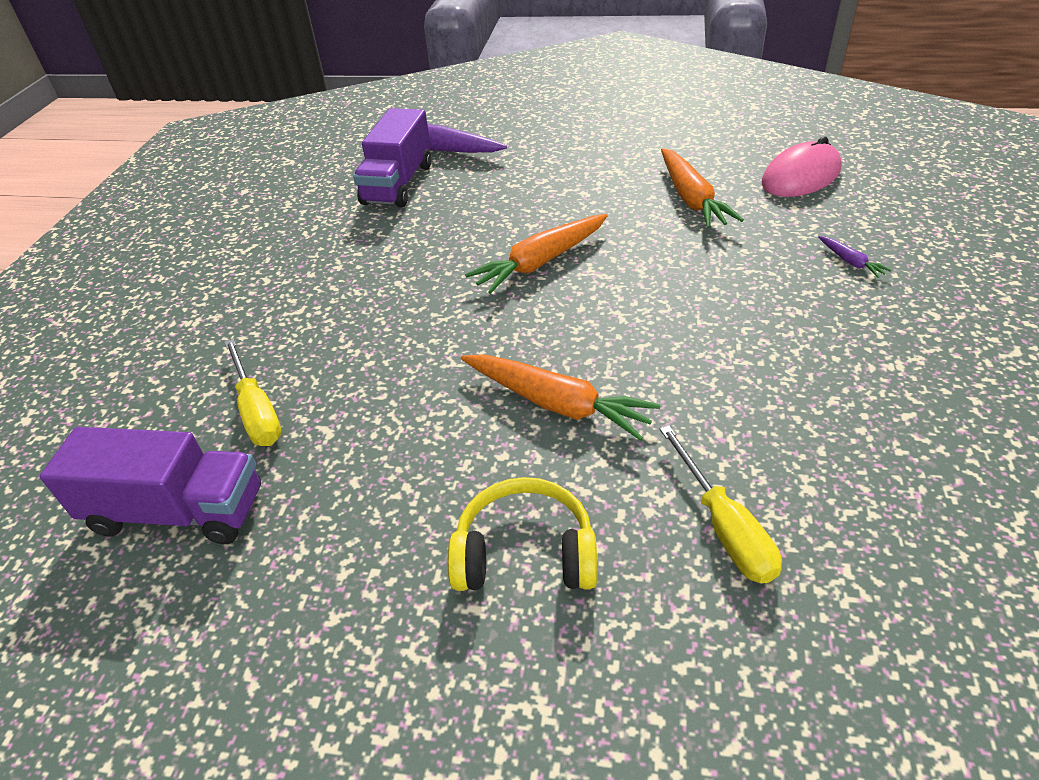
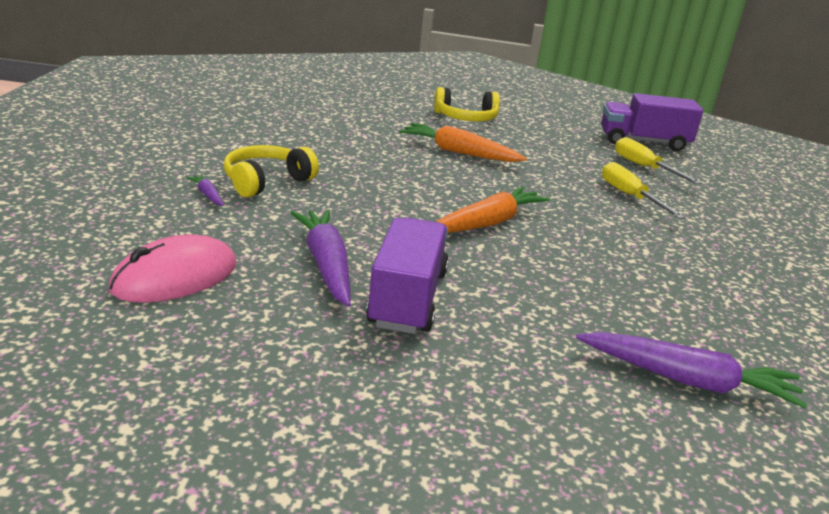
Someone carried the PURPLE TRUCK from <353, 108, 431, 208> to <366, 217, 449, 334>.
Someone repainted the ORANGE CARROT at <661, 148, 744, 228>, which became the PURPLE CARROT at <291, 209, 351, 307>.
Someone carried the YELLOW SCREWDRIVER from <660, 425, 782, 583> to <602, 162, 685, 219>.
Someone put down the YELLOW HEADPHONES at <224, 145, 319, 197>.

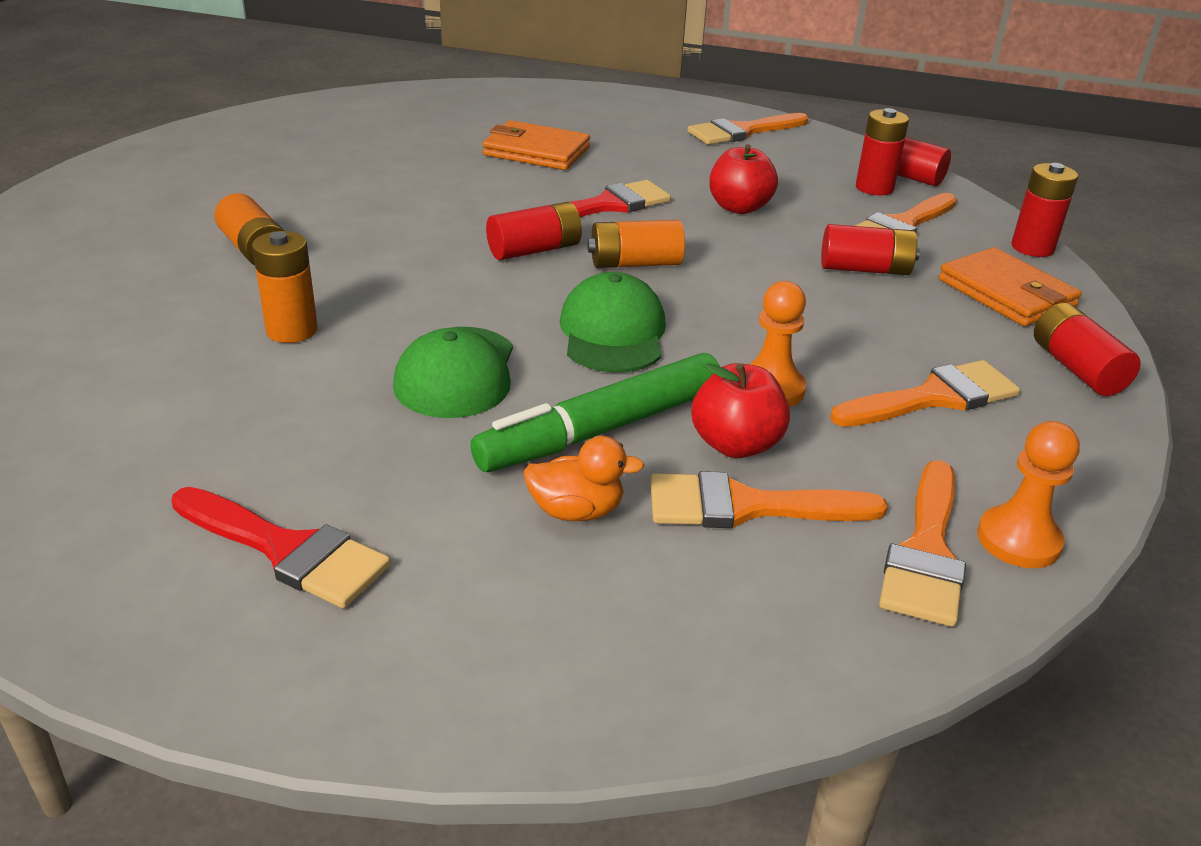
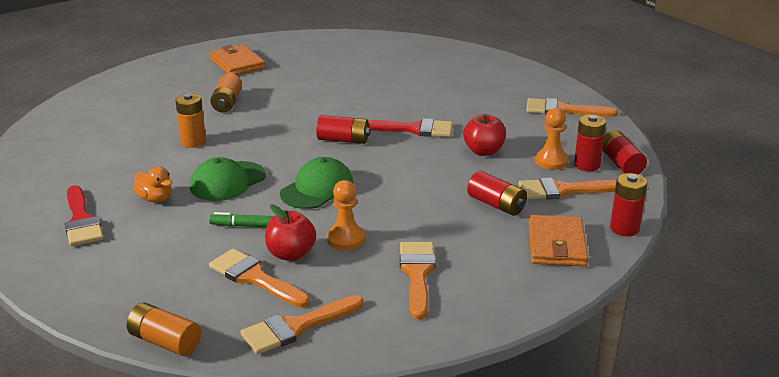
Someone carried the ORANGE WALLET from <482, 120, 590, 170> to <210, 44, 265, 75>.
Someone carried the ORANGE BATTERY from <587, 220, 685, 268> to <127, 302, 201, 356>.
Someone took away the RED BATTERY at <1034, 303, 1141, 396>.
Someone scaled the GREEN MARKER at <470, 353, 720, 472> by 0.53.
Someone rotated the ORANGE BRUSH at <830, 360, 1020, 427> by 105 degrees counterclockwise.
Someone carried the ORANGE PAWN from <977, 421, 1080, 568> to <535, 108, 569, 170>.
Someone carried the ORANGE DUCK from <523, 436, 644, 521> to <134, 166, 172, 202>.

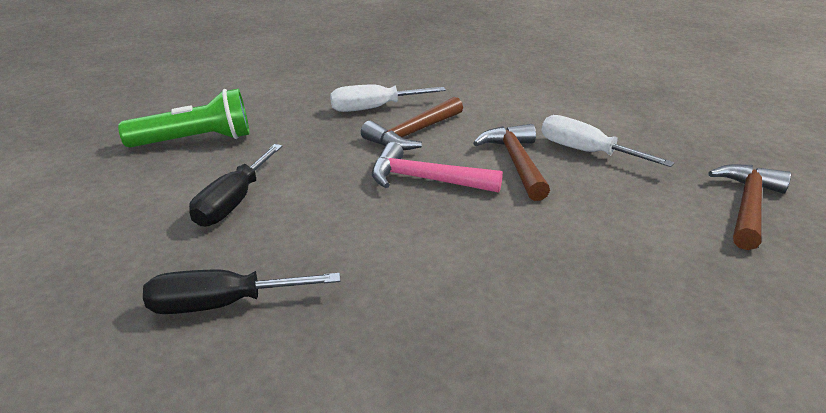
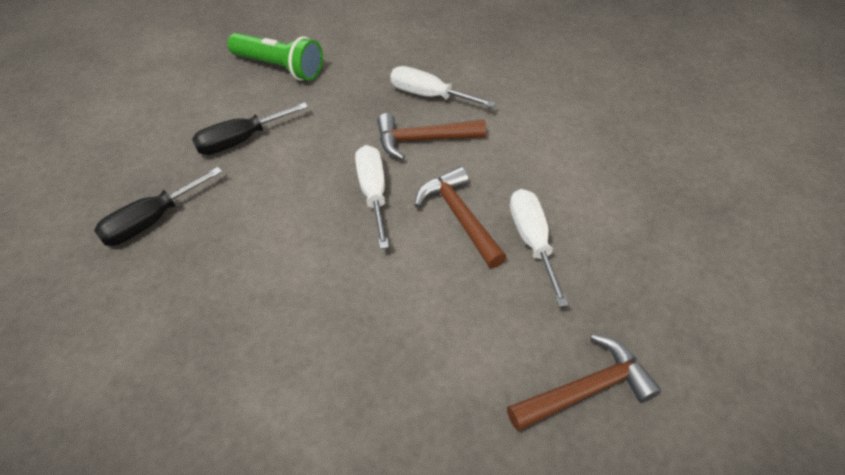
Someone rotated the BROWN HAMMER at <473, 124, 550, 201> by 60 degrees counterclockwise.
Someone swapped the PINK HAMMER at <372, 142, 503, 193> for the WHITE SCREWDRIVER at <355, 145, 389, 249>.
Someone rotated the BLACK SCREWDRIVER at <143, 270, 341, 314> by 75 degrees counterclockwise.

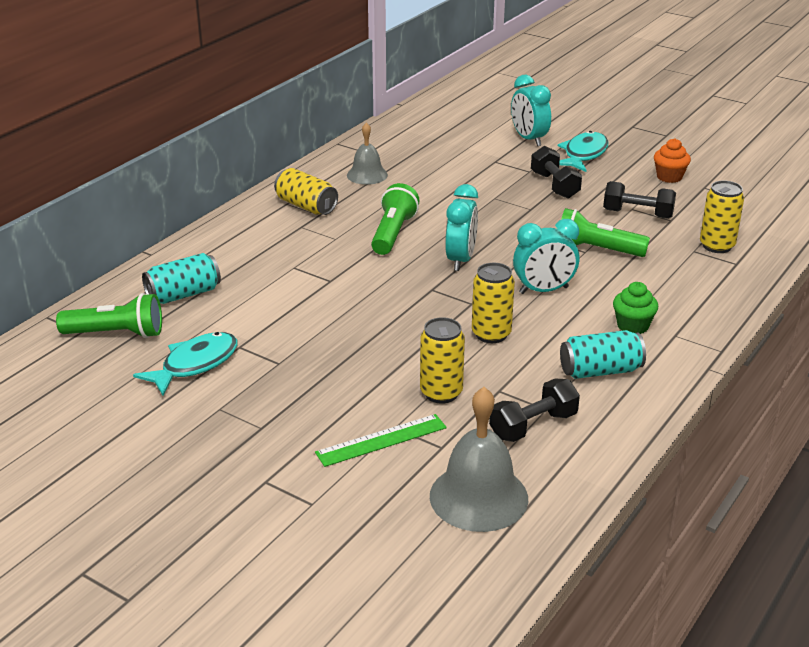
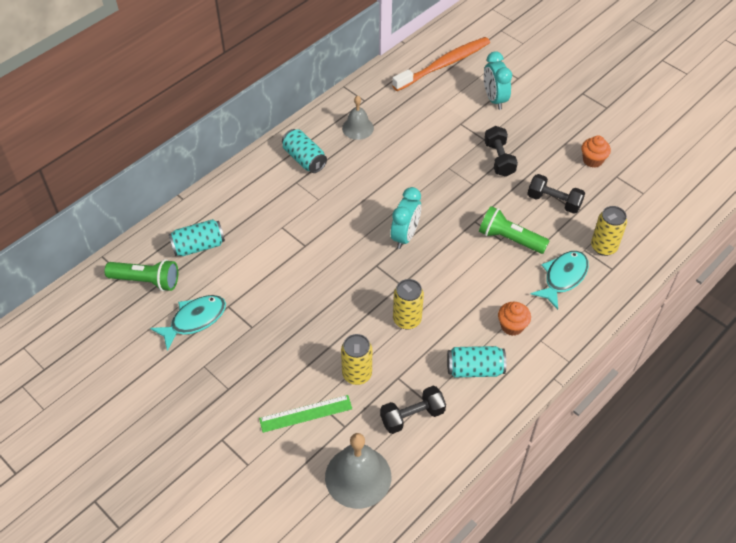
Someone carried the TURQUOISE FISH from <558, 131, 609, 172> to <531, 251, 589, 310>.
Someone repainted the YELLOW CAN at <274, 168, 338, 215>, which became the TURQUOISE CAN at <282, 129, 327, 173>.
Someone took away the GREEN FLASHLIGHT at <371, 183, 420, 255>.
Someone took away the TURQUOISE CLOCK at <513, 219, 579, 294>.
Someone repainted the GREEN CUPCAKE at <613, 282, 658, 334>, which became the ORANGE CUPCAKE at <498, 302, 531, 336>.
Someone put down the ORANGE TOOTHBRUSH at <392, 37, 490, 91>.

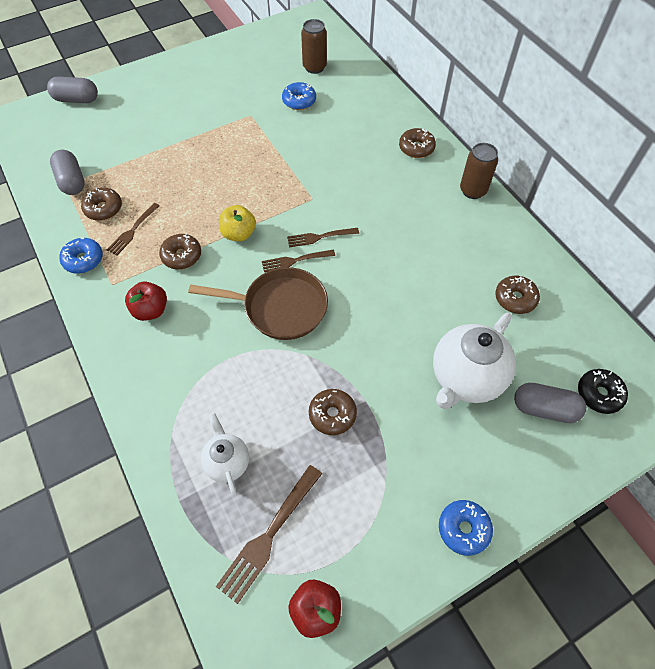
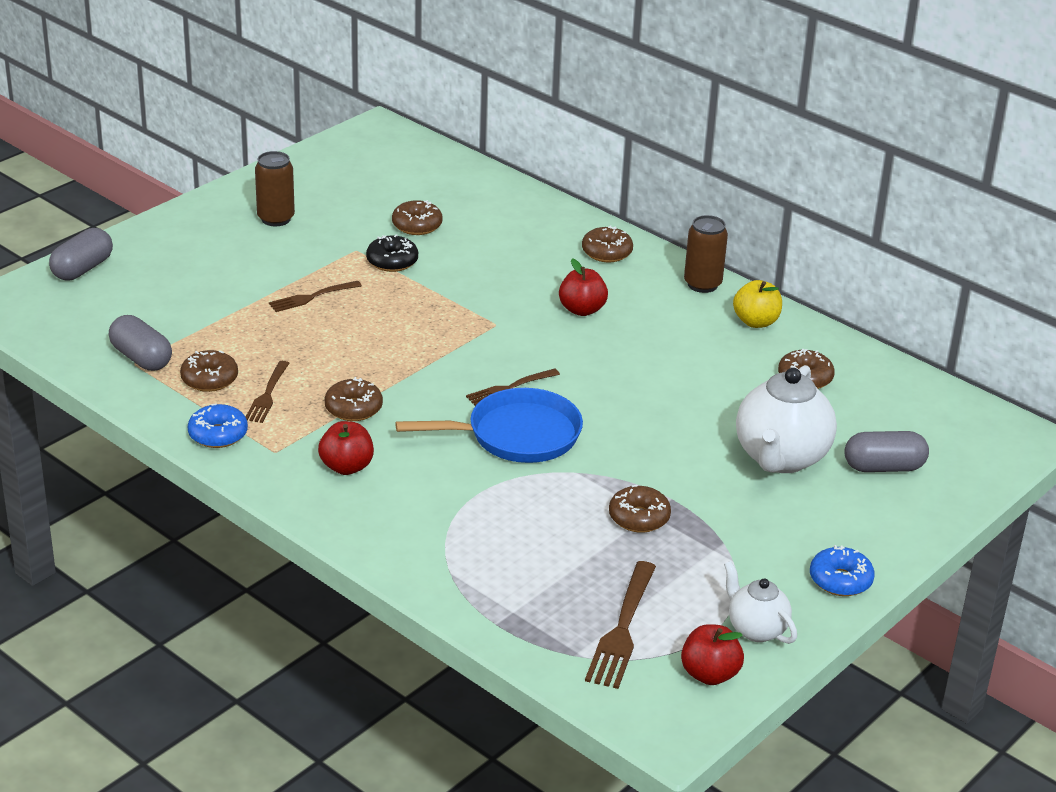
Someone carried the BROWN CAN from <301, 19, 327, 74> to <255, 151, 295, 226>.
Someone rotated the GREY CAPSULE at <47, 76, 98, 103> by 45 degrees counterclockwise.
Someone repainted the BLUE DONUT at <282, 82, 316, 110>, which became the BROWN DONUT at <392, 200, 443, 235>.
Someone carried the YELLOW APPLE from <219, 205, 256, 241> to <733, 280, 782, 328>.
Someone carried the BROWN FORK from <287, 228, 359, 247> to <269, 281, 362, 312>.
Someone repainted the BROWN PAN at <188, 267, 328, 340>, which became the BLUE PAN at <395, 388, 583, 463>.
Someone carried the BLACK DONUT from <578, 369, 628, 414> to <366, 234, 418, 272>.
Someone carried the WHITE TEAPOT from <201, 413, 249, 495> to <724, 561, 797, 644>.
Someone put down the RED APPLE at <559, 258, 608, 316>.

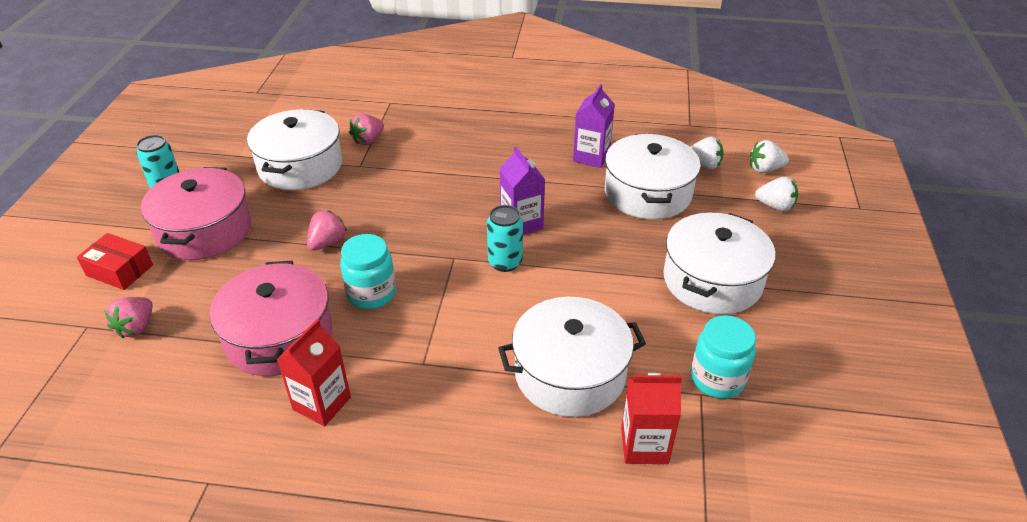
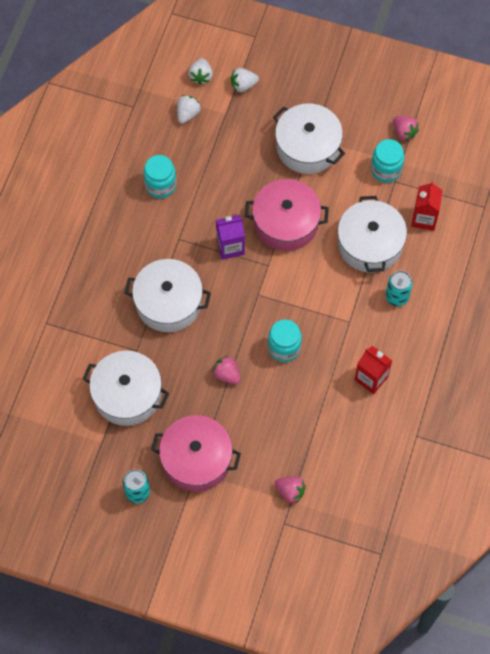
Someone swapped the PURPLE CARTON at <573, 84, 615, 168> for the TURQUOISE JAR at <143, 155, 176, 198>.
Someone carried the PINK STRAWBERRY from <349, 113, 384, 145> to <393, 116, 419, 141>.
Someone carried the WHITE POT from <605, 134, 701, 219> to <125, 259, 211, 332>.
Someone rotated the WHITE STRAWBERRY at <755, 176, 798, 212> by 135 degrees counterclockwise.
Someone carried the TURQUOISE CAN from <487, 205, 523, 272> to <386, 271, 412, 306>.
Someone took away the RED BOX at <77, 233, 153, 290>.
Someone carried the PINK POT from <209, 261, 332, 376> to <245, 179, 329, 251>.

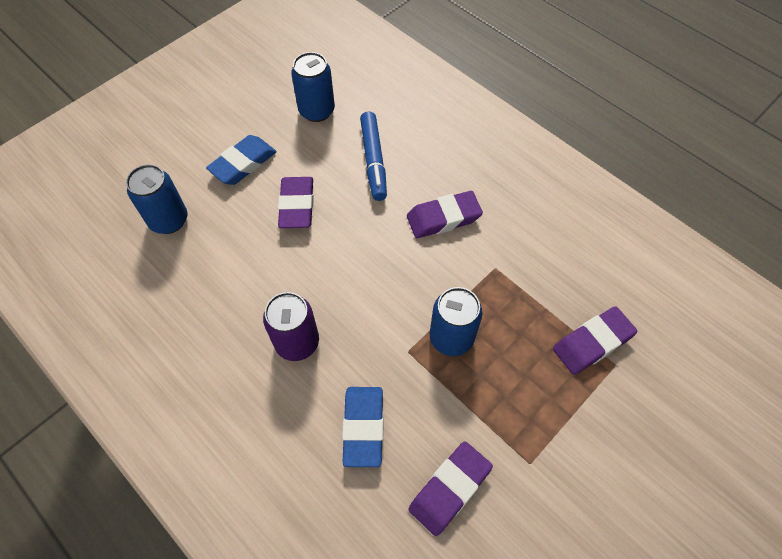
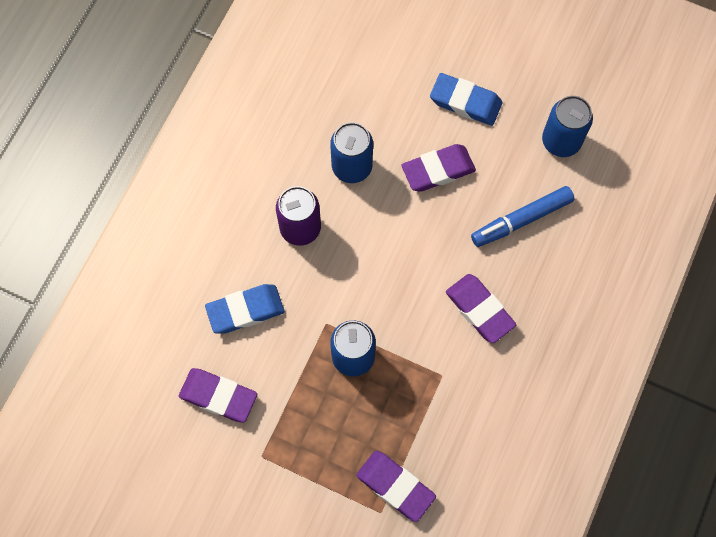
Someone carried the BLUE CAN from <126, 164, 188, 234> to <330, 122, 373, 183>.

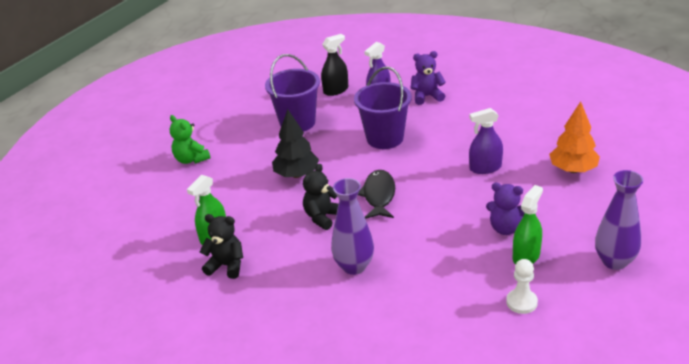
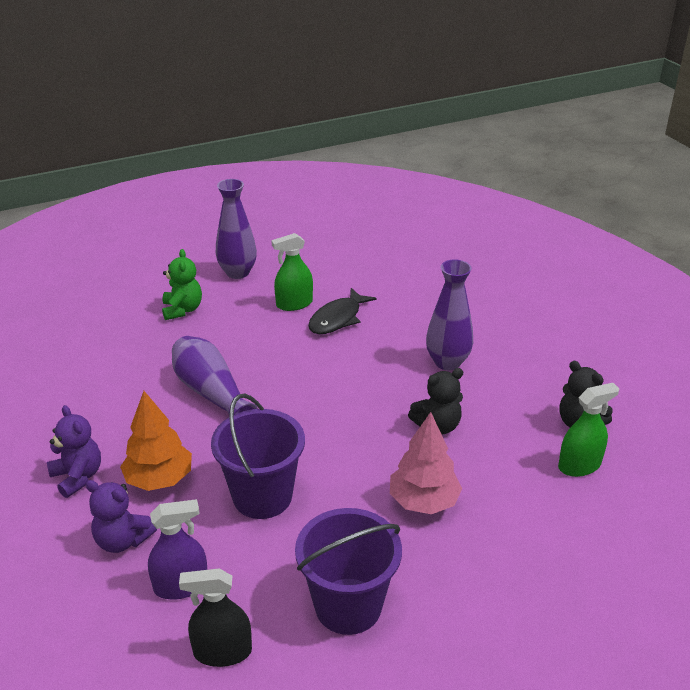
Someone carried the ORANGE TREE from <549, 101, 600, 173> to <120, 391, 192, 491>.
Someone swapped the PURPLE SPRAY BOTTLE at <469, 108, 503, 174> for the PURPLE VASE at <172, 336, 258, 415>.
Someone repainted the BLACK TREE at <272, 109, 319, 178>, which became the PINK TREE at <390, 412, 462, 514>.
Someone carried the GREEN TEDDY BEAR from <170, 115, 211, 164> to <162, 249, 202, 320>.
Someone carried the BLACK FISH from <358, 170, 395, 219> to <308, 288, 376, 334>.
Someone carried the PURPLE TEDDY BEAR from <486, 183, 524, 235> to <47, 405, 101, 498>.
Someone took away the WHITE PAWN at <506, 259, 538, 314>.

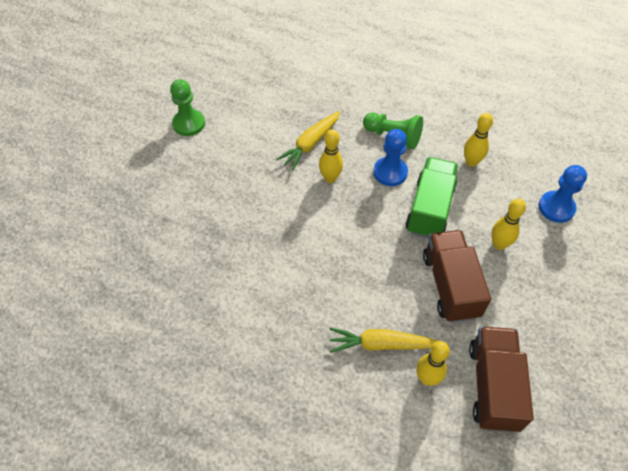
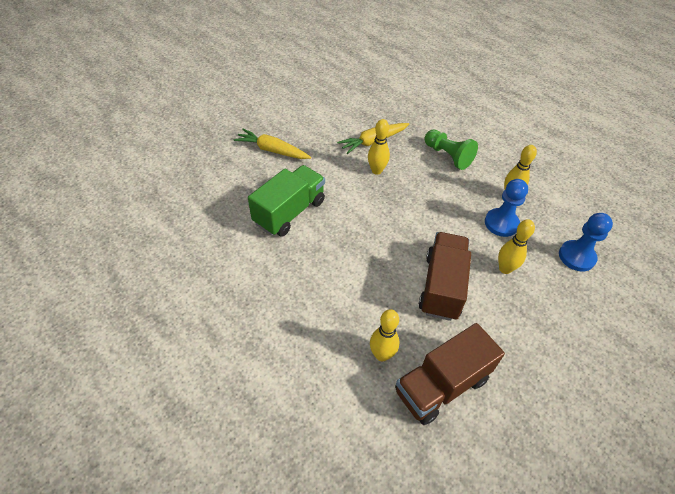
Someone took away the GREEN PAWN at <170, 79, 205, 136>.
Someone carried the BLUE PAWN from <373, 129, 408, 186> to <485, 179, 528, 237>.
Someone carried the GREEN TRUCK from <406, 157, 458, 239> to <248, 165, 325, 237>.
Someone rotated the BROWN TRUCK at <469, 326, 534, 432> by 150 degrees counterclockwise.
Someone carried the YELLOW CARROT from <330, 328, 437, 353> to <234, 129, 311, 159>.

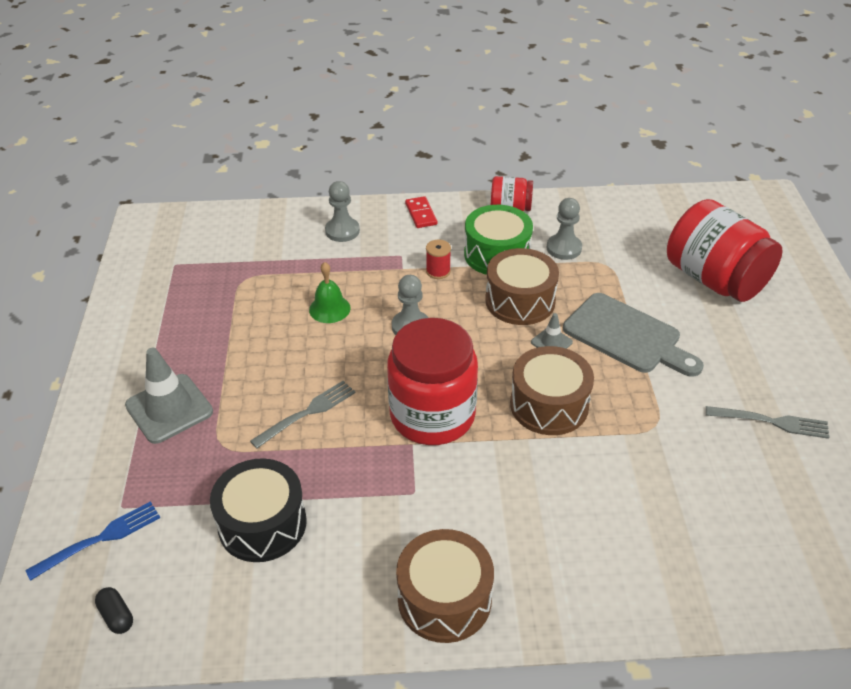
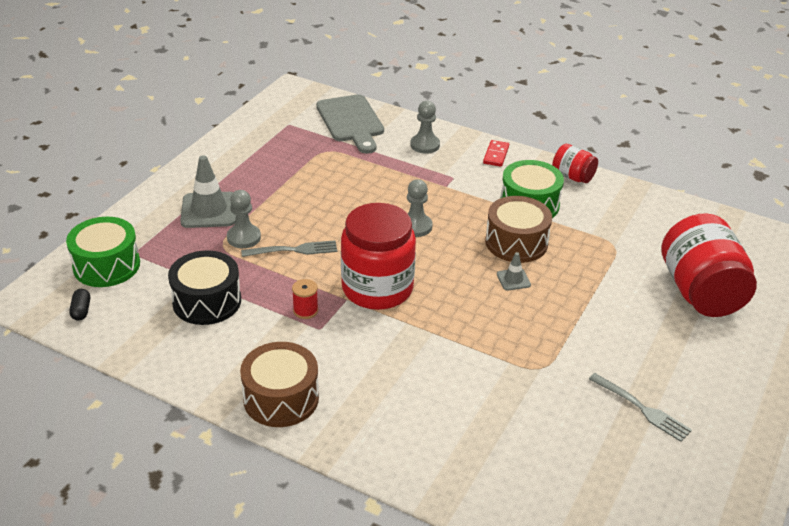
Someone carried the GREY PAWN from <547, 198, 582, 260> to <227, 190, 261, 248>.
Someone carried the RED SPOOL from <426, 240, 451, 279> to <292, 279, 318, 319>.
Someone took away the GREEN BELL at <309, 262, 351, 323>.
Someone carried the GREY CUTTING BOARD from <563, 293, 704, 377> to <316, 94, 384, 154>.
Someone took away the BROWN DRUM at <510, 346, 594, 435>.
Someone swapped the BLUE FORK at <25, 501, 160, 581> for the GREEN DRUM at <66, 217, 140, 287>.

